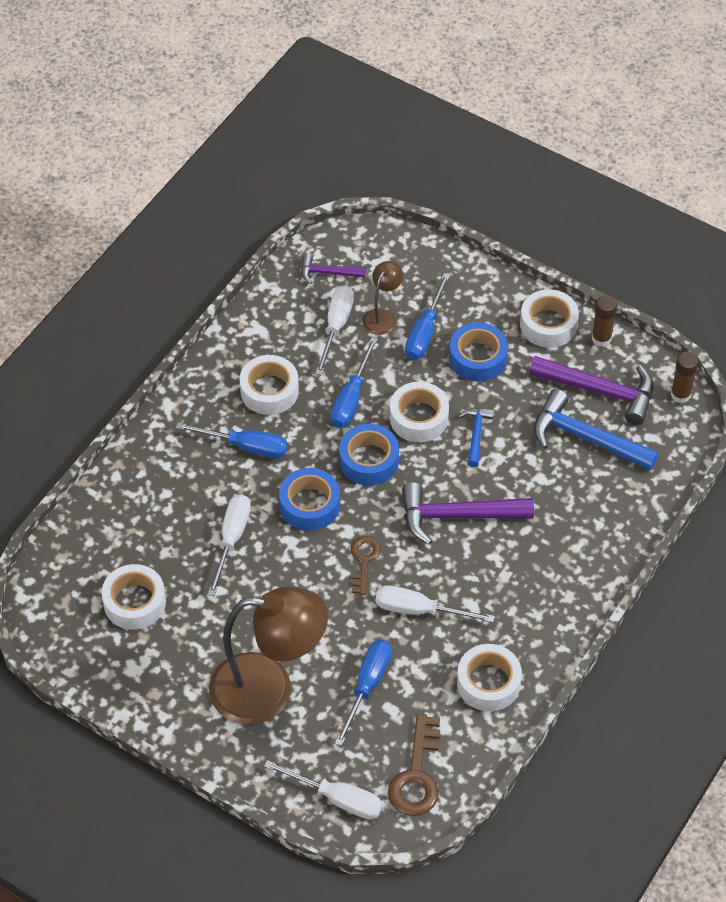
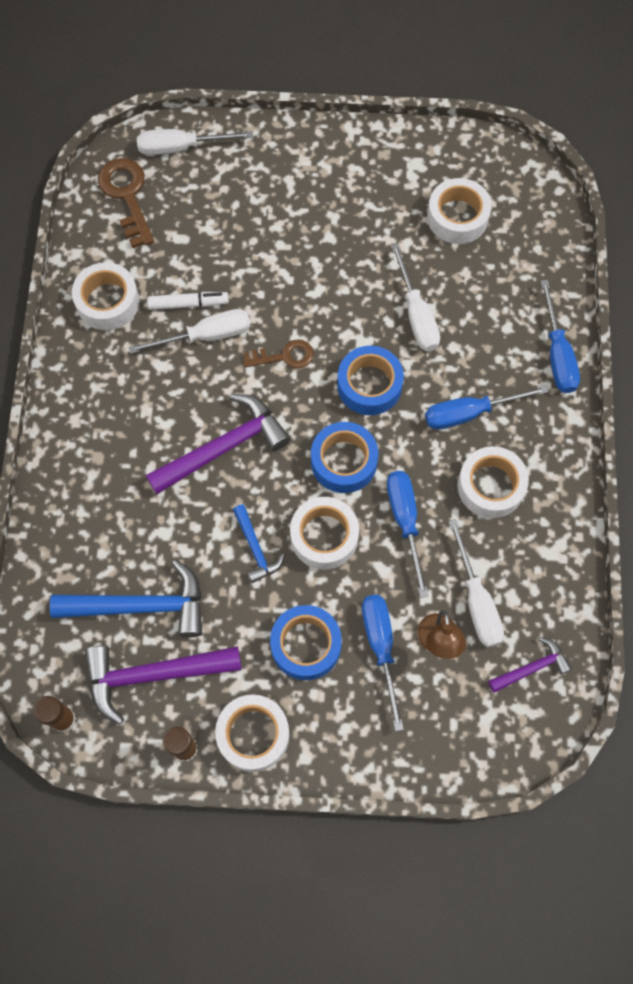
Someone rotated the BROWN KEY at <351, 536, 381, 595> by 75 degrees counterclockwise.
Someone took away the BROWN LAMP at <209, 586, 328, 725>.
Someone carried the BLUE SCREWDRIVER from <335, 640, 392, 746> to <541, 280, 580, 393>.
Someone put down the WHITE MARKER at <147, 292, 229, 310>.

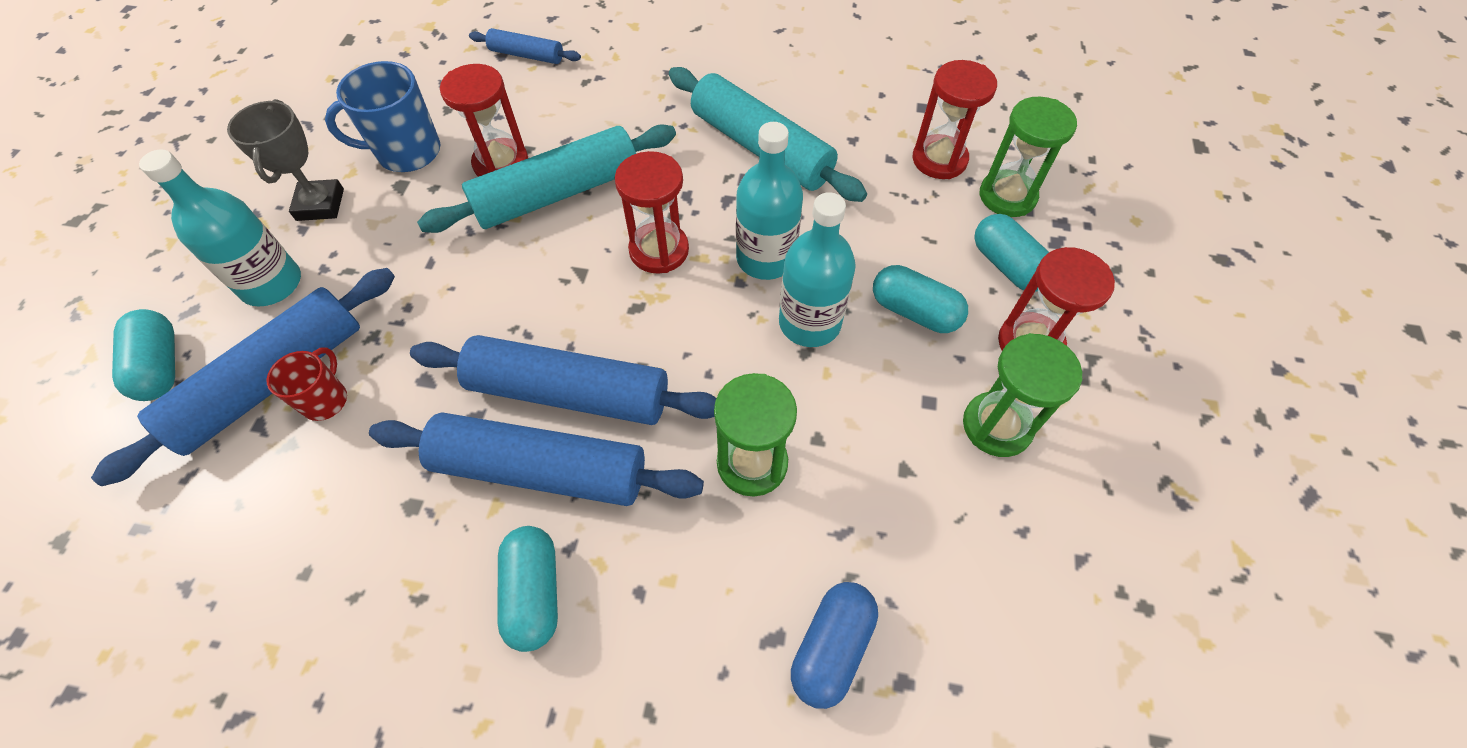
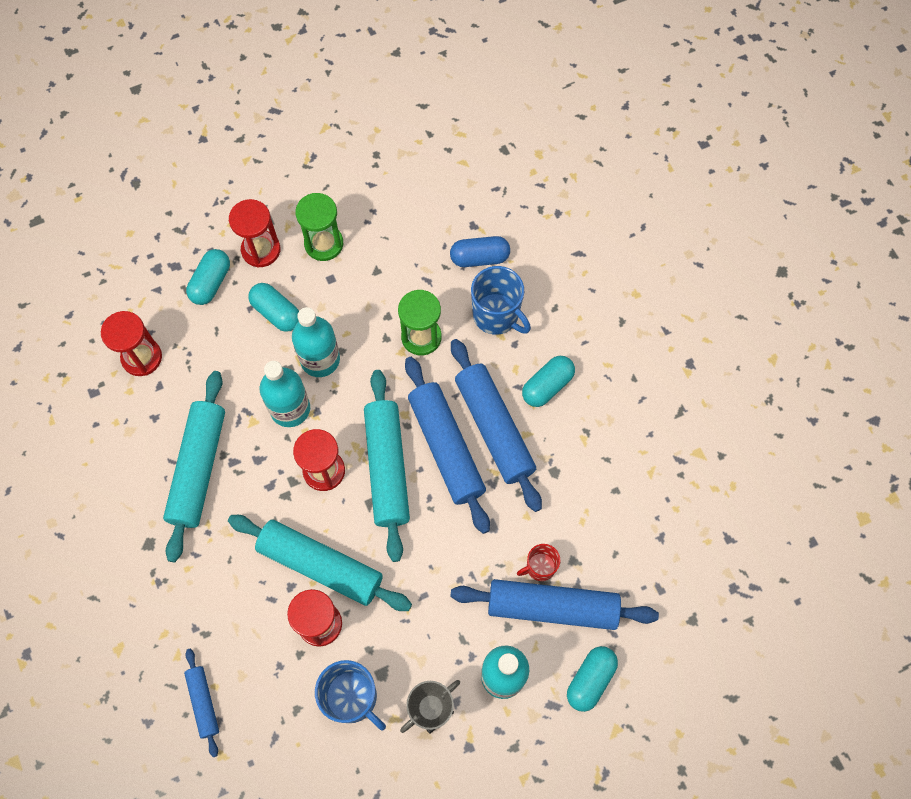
Someone took away the GREEN HOURGLASS at <980, 97, 1077, 217>.
Someone rotated the TURQUOISE CAPSULE at <873, 265, 968, 333> by 45 degrees counterclockwise.
Someone put down the BLUE MUG at <471, 266, 531, 335>.
Someone put down the TURQUOISE ROLLING PIN at <364, 370, 410, 562>.

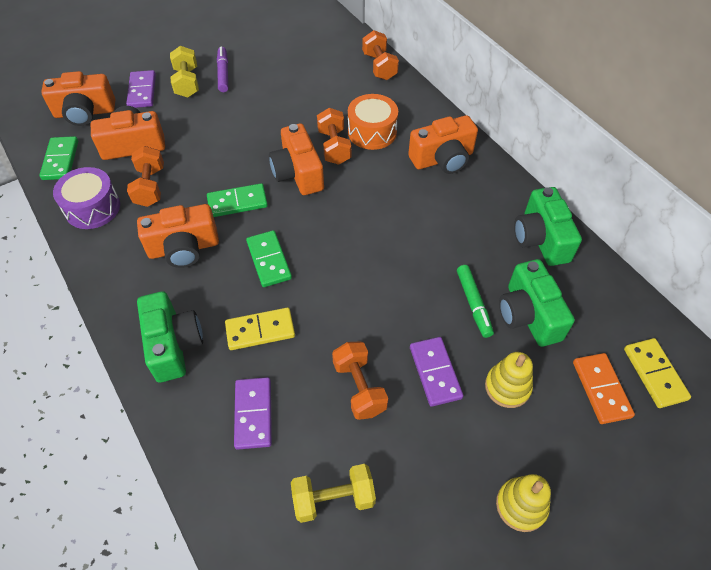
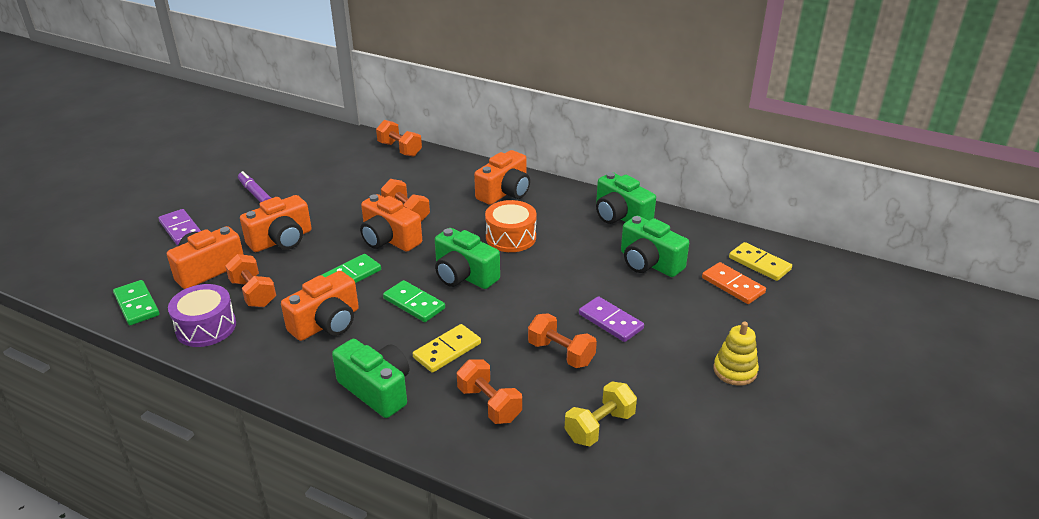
Someone took away the YELLOW DUMBBELL at <170, 46, 199, 97>.
Someone carried the ORANGE CAMERA from <41, 71, 115, 126> to <240, 195, 312, 252>.
Someone carried the ORANGE DRUM from <348, 94, 398, 150> to <485, 200, 537, 252>.
Someone took away the GREEN MARKER at <457, 265, 494, 338>.
Someone took away the YELLOW STACKING TOY at <485, 352, 533, 408>.
Someone swapped the PURPLE DOMINO at <234, 377, 272, 450> for the ORANGE DUMBBELL at <457, 359, 522, 424>.
Someone put down the GREEN CAMERA at <435, 228, 500, 289>.

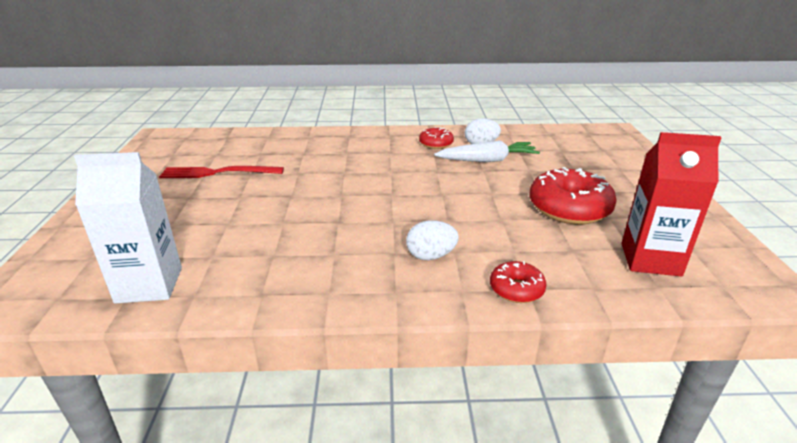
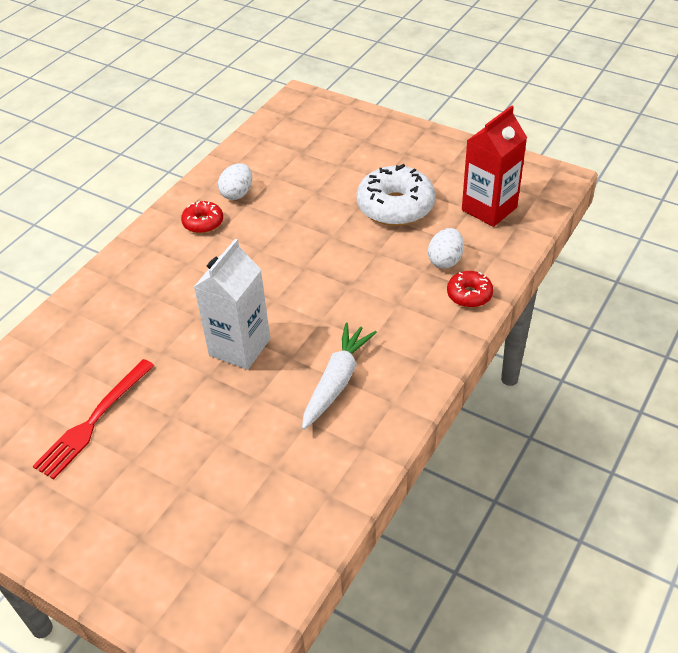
Someone carried the WHITE CARROT from <434, 140, 540, 162> to <302, 323, 377, 430>.
Someone carried the WHITE CARTON from <74, 152, 182, 303> to <194, 239, 270, 370>.
Someone repainted the RED DONUT at <529, 167, 617, 224>, which became the WHITE DONUT at <356, 164, 435, 226>.
Someone carried the WHITE EGG from <406, 220, 459, 260> to <428, 228, 464, 269>.

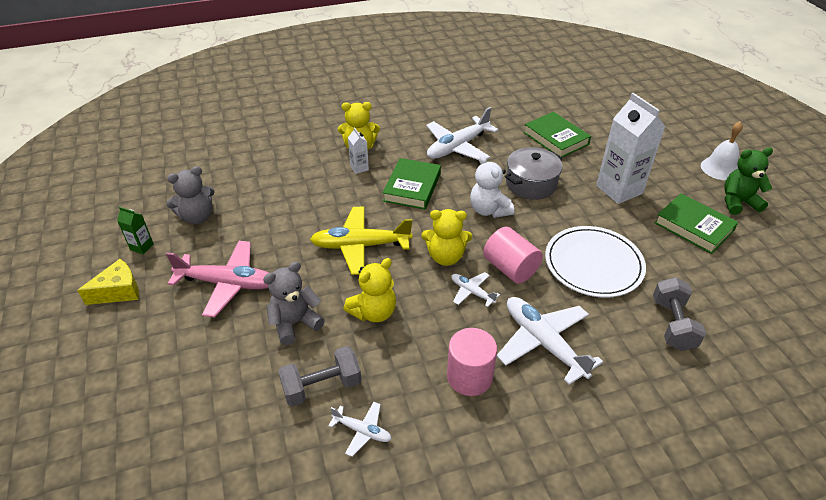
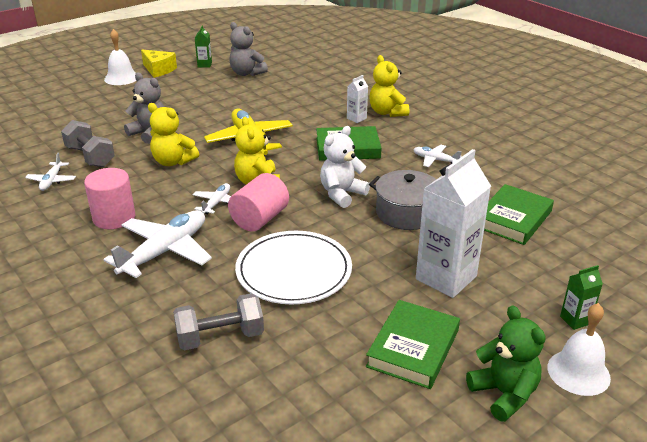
Someone scaled the WHITE PLANE at <426, 107, 499, 160> by 0.51.
Someone took away the PINK PLANE at <166, 241, 269, 317>.
Someone put down the WHITE BELL at <104, 29, 136, 85>.
Someone put down the GREEN CARTON at <560, 265, 603, 330>.

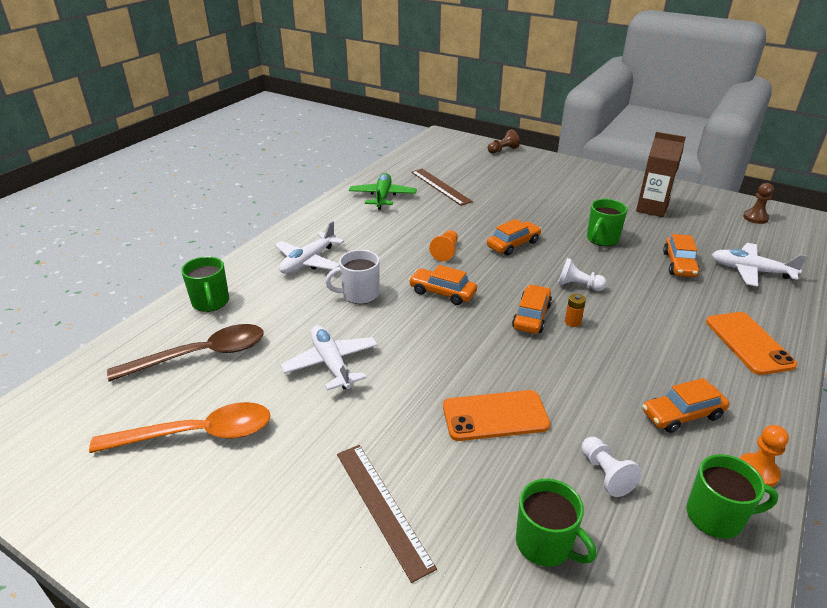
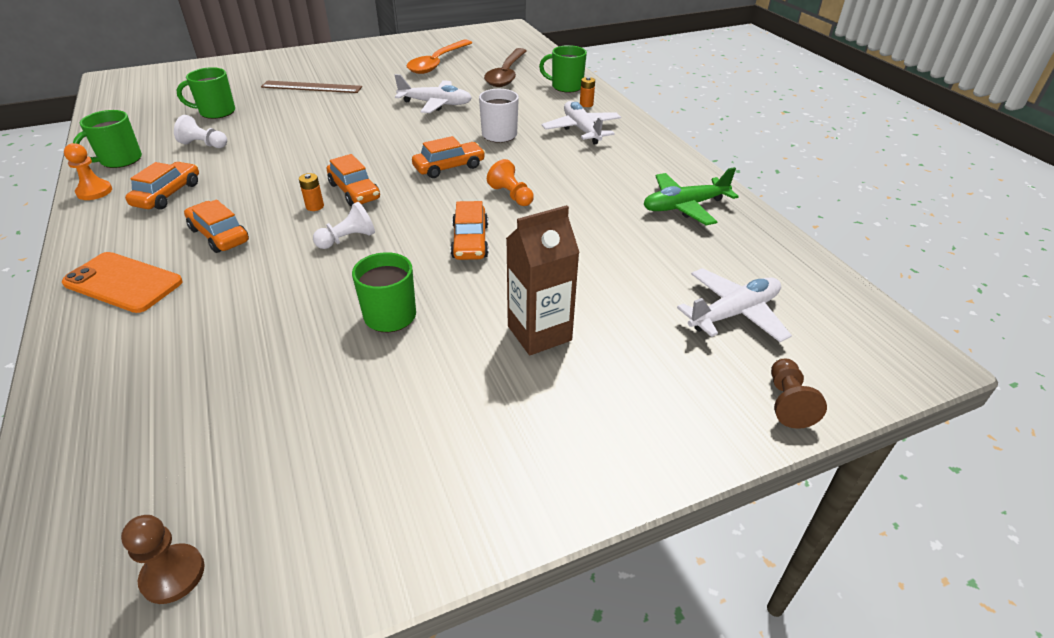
Someone carried the BROWN CARTON from <636, 132, 686, 217> to <506, 205, 580, 355>.
Someone took away the BROWN RULER at <411, 169, 473, 206>.
Someone rotated the GREEN PLANE at <349, 173, 417, 210> by 120 degrees clockwise.
Someone carried the ORANGE CAR from <663, 234, 700, 277> to <184, 199, 249, 253>.
Someone carried the WHITE PLANE from <711, 243, 808, 287> to <677, 268, 792, 342>.
Someone took away the ORANGE PHONE at <443, 390, 550, 441>.
Someone put down the ORANGE BATTERY at <580, 77, 595, 107>.

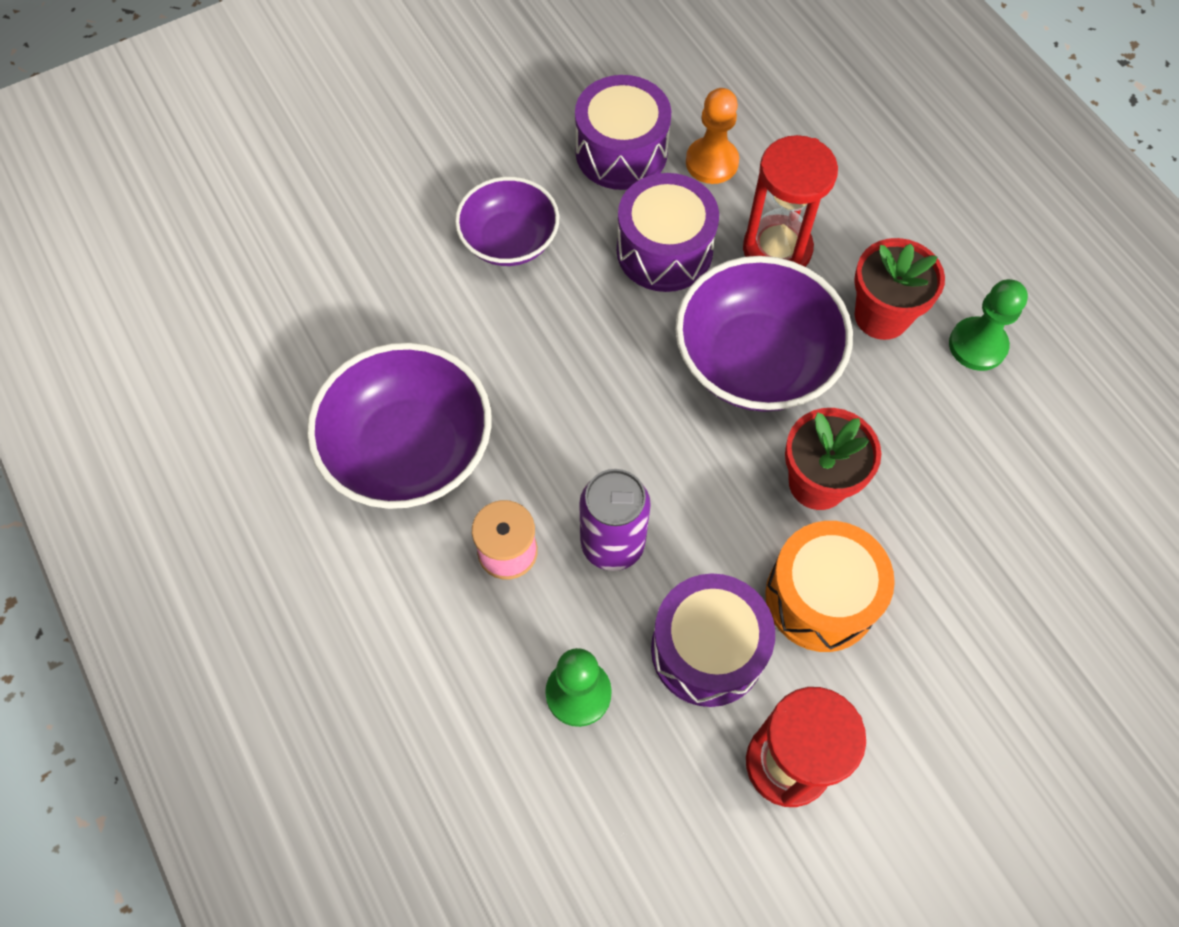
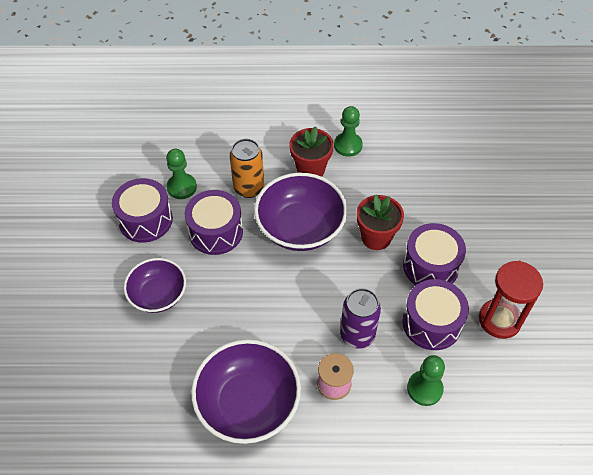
Someone repainted the ORANGE PAWN at <686, 88, 739, 184>, which became the GREEN PAWN at <166, 149, 197, 199>.
Someone swapped the RED HOURGLASS at <743, 135, 838, 267> for the ORANGE CAN at <230, 139, 264, 198>.
Someone repainted the ORANGE DRUM at <765, 521, 895, 652>, which became the PURPLE DRUM at <403, 223, 466, 285>.

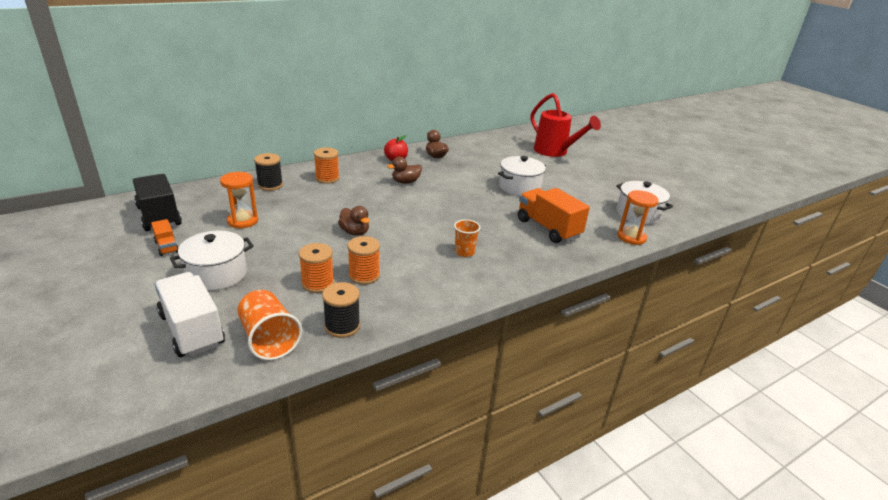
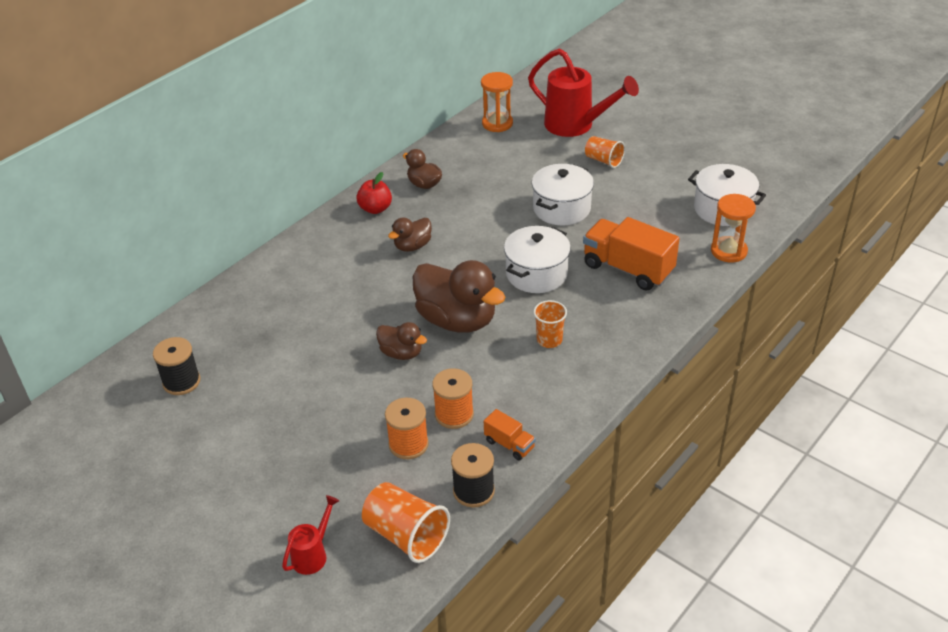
Someone took away the ORANGE SPOOL at <314, 147, 339, 184>.
Someone carried the BLACK SPOOL from <254, 153, 283, 191> to <153, 337, 200, 395>.
Someone carried the ORANGE HOURGLASS from <220, 172, 258, 228> to <481, 72, 513, 132>.
Someone took away the BLACK TRUCK at <133, 174, 182, 231>.
Someone carried the ORANGE TRUCK from <151, 219, 179, 256> to <484, 409, 536, 461>.
Someone carried the WHITE POT from <170, 231, 254, 291> to <504, 226, 571, 293>.
Someone swapped the WHITE TRUCK at <155, 272, 225, 357> for the RED WATERING CAN at <282, 495, 339, 575>.
Someone put down the ORANGE CUP at <585, 136, 625, 168>.
Someone put down the BROWN DUCK at <413, 260, 506, 333>.

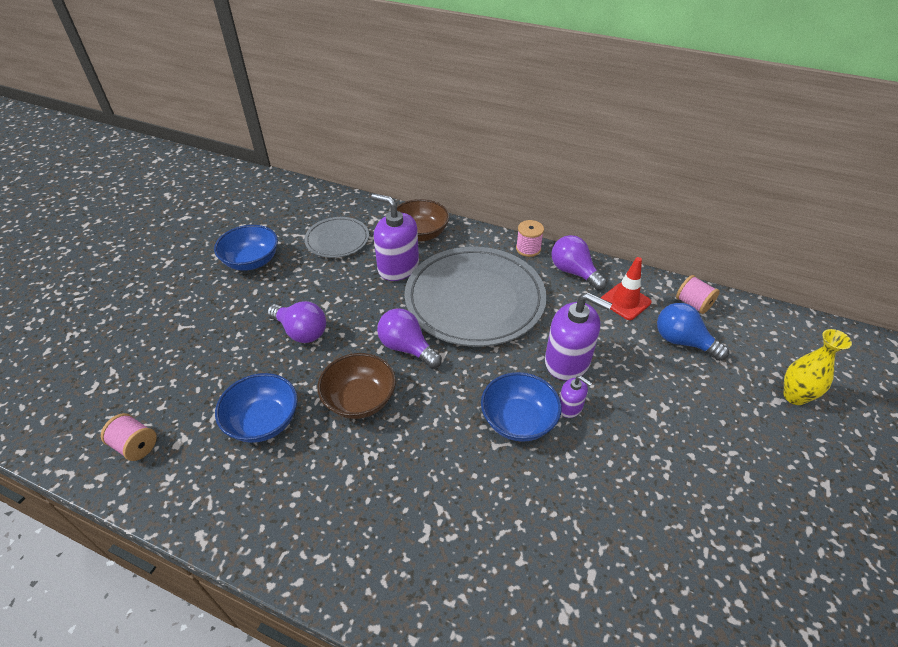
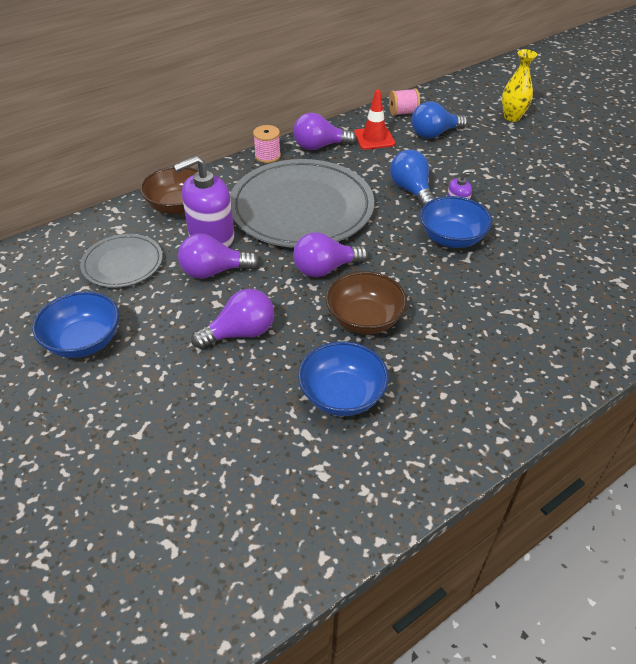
Someone swapped the PURPLE SOAP DISPENSER at <545, 292, 612, 381> for the BLUE LIGHT BULB at <390, 149, 435, 208>.
Someone took away the PINK SPOOL at <101, 413, 157, 461>.
Someone put down the PURPLE LIGHT BULB at <178, 233, 259, 279>.

